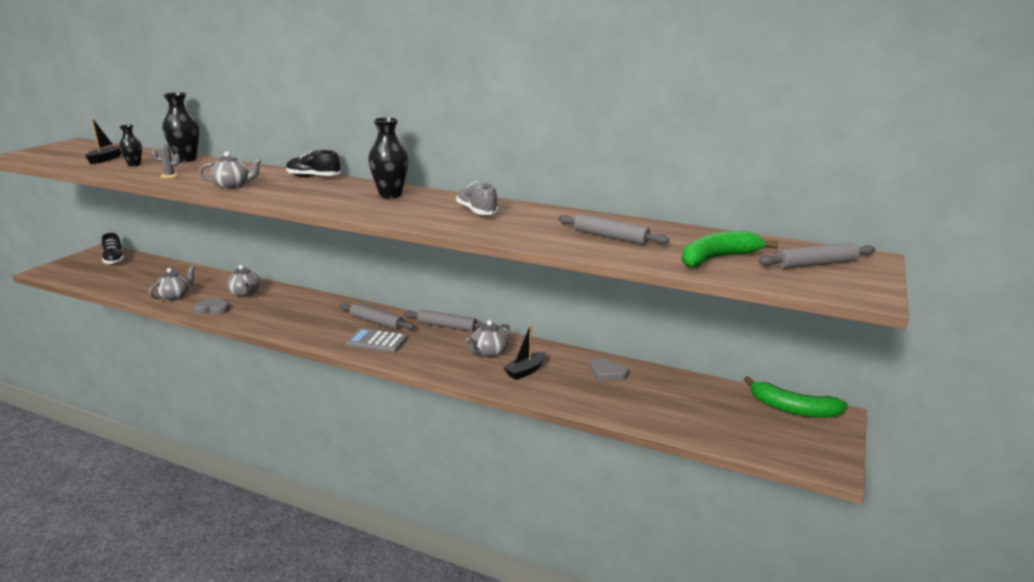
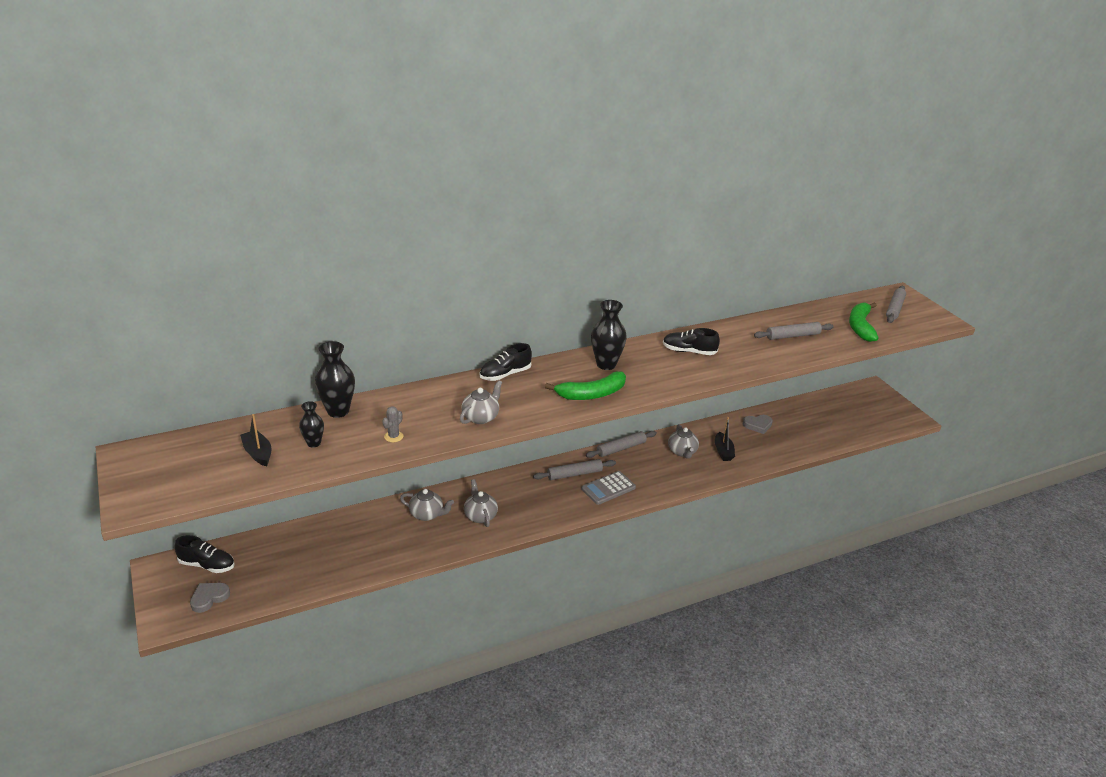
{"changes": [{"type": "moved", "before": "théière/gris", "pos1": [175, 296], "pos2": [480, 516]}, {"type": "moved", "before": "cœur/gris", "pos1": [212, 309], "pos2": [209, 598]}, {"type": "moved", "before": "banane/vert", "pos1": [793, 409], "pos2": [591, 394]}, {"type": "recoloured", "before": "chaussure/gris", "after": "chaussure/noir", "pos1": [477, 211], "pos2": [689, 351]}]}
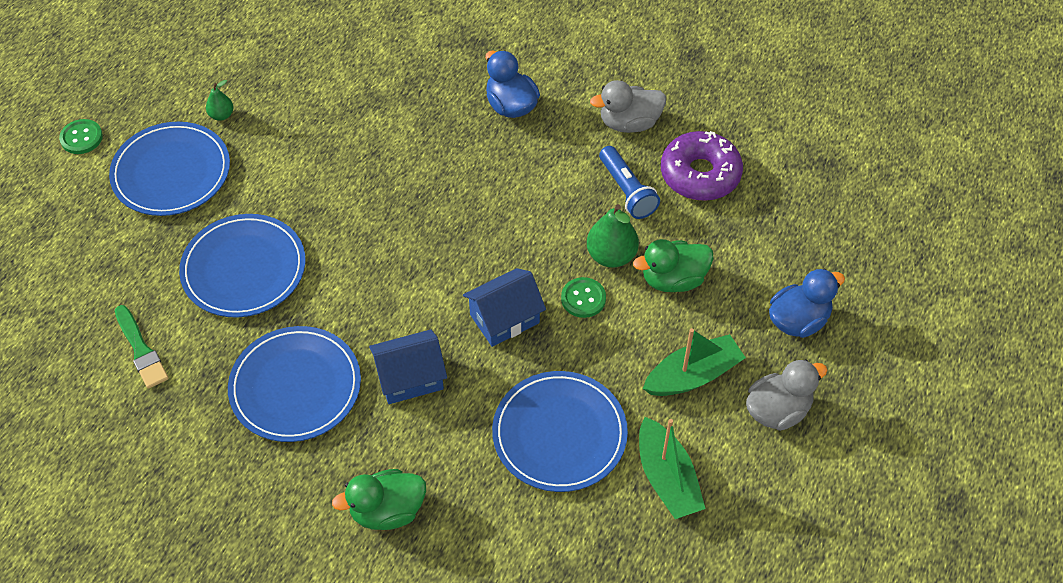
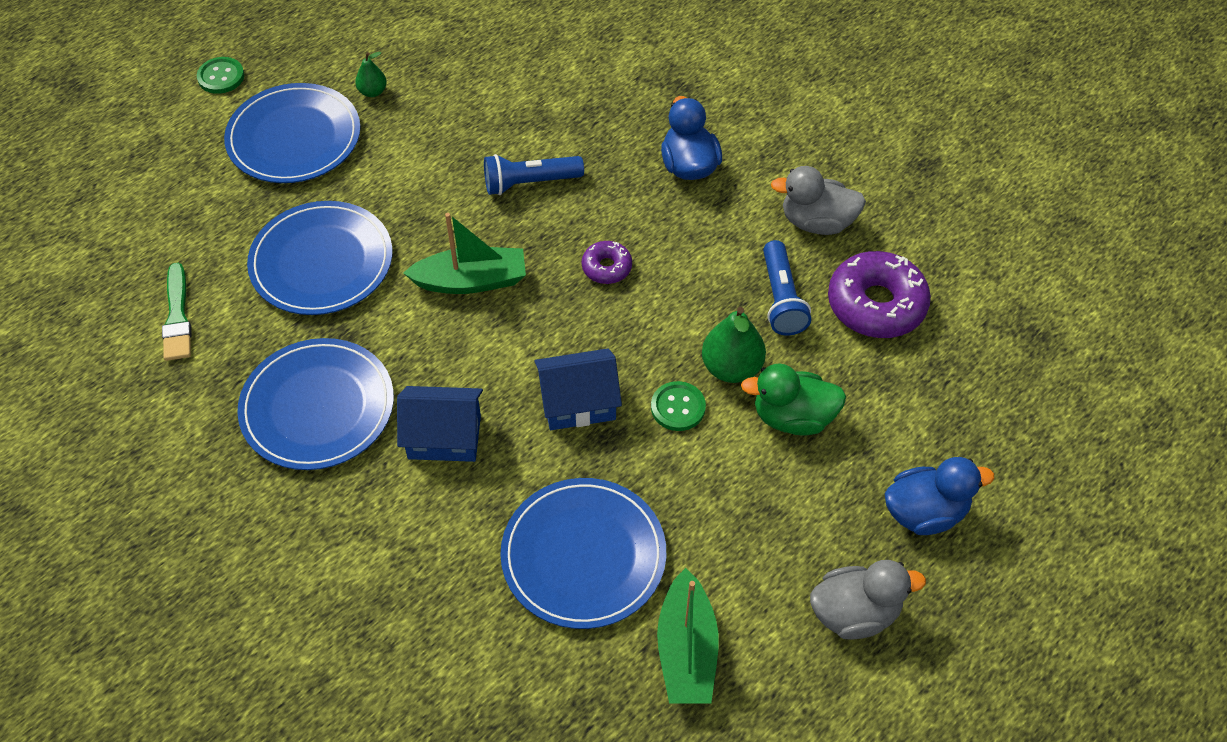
{"changes": [{"type": "removed", "before": "canard/vert", "pos1": [387, 511]}, {"type": "added", "after": "lampe de poche/bleu", "pos2": [530, 183]}, {"type": "added", "after": "beignet/violet", "pos2": [606, 267]}, {"type": "moved", "before": "bateau/vert", "pos1": [693, 375], "pos2": [471, 281]}]}
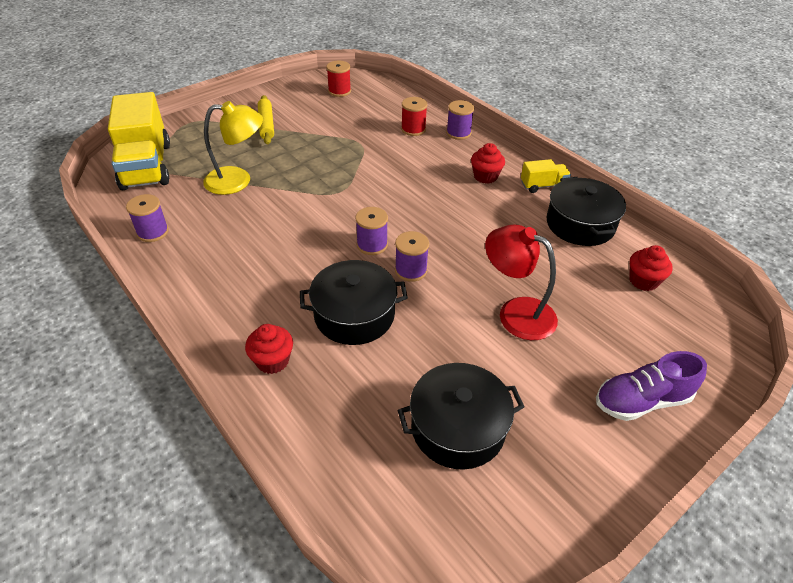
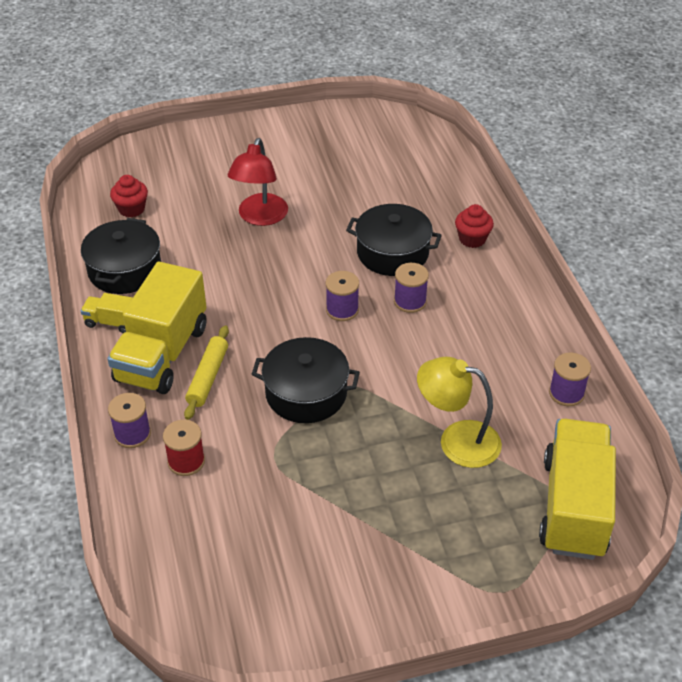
{"changes": [{"type": "removed", "before": "bobine/rouge", "pos1": [339, 91]}, {"type": "removed", "before": "chaussure/violet", "pos1": [641, 401]}, {"type": "moved", "before": "rouleau à pâtisserie/jaune", "pos1": [266, 124], "pos2": [208, 377]}, {"type": "moved", "before": "bobine/violet", "pos1": [411, 270], "pos2": [410, 301]}, {"type": "moved", "before": "marmite/noir", "pos1": [458, 427], "pos2": [306, 393]}, {"type": "replaced", "before": "muffin/rouge", "after": "camion/jaune", "pos1": [485, 176], "pos2": [162, 354]}, {"type": "turned", "before": "lampe/rouge", "pos1": [516, 313], "pos2": [260, 217], "turn": 45}]}
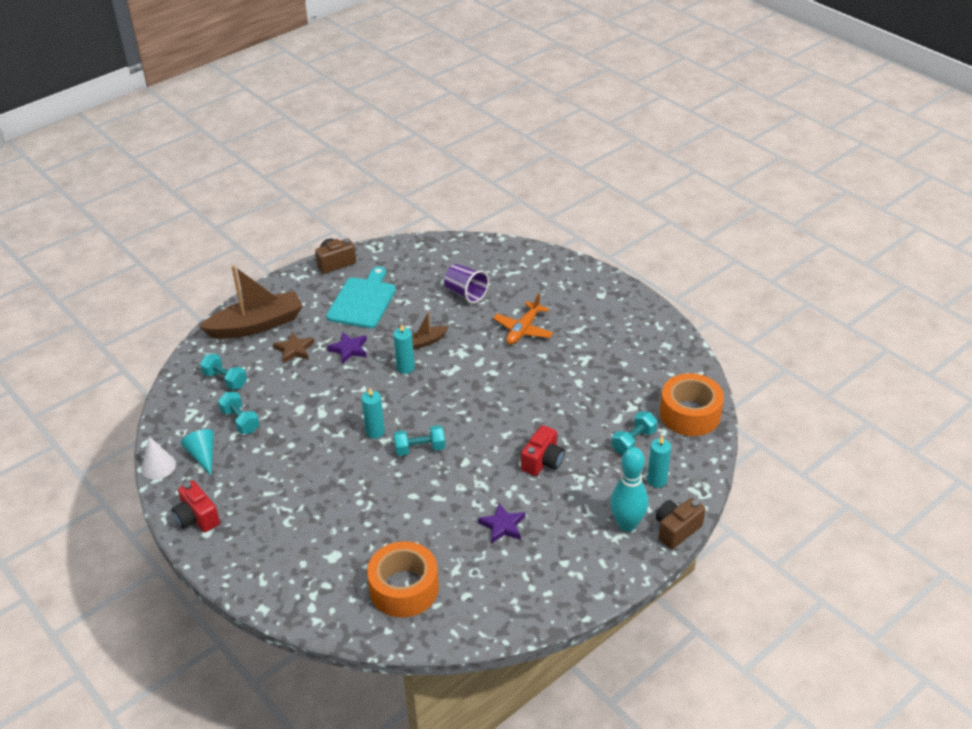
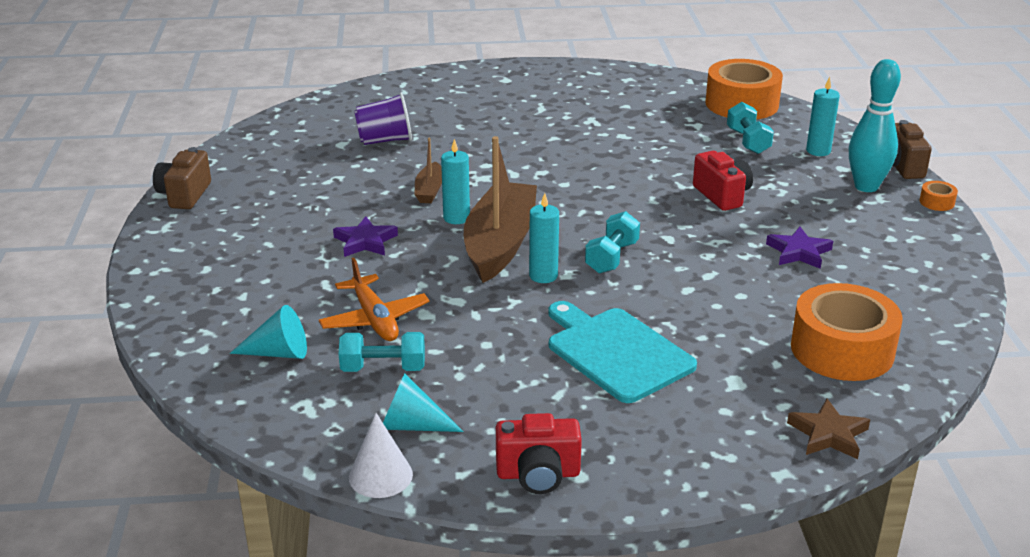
{"changes": [{"type": "added", "after": "ruban adhésif/orange", "pos2": [937, 202]}, {"type": "moved", "before": "bateau/marron", "pos1": [256, 325], "pos2": [500, 244]}, {"type": "moved", "before": "étoile/marron", "pos1": [294, 350], "pos2": [828, 434]}, {"type": "moved", "before": "planche à découper/turquoise", "pos1": [363, 301], "pos2": [616, 352]}, {"type": "moved", "before": "avion/orange", "pos1": [523, 330], "pos2": [375, 319]}, {"type": "replaced", "before": "haltère/turquoise", "after": "cône/turquoise", "pos1": [225, 380], "pos2": [278, 353]}]}
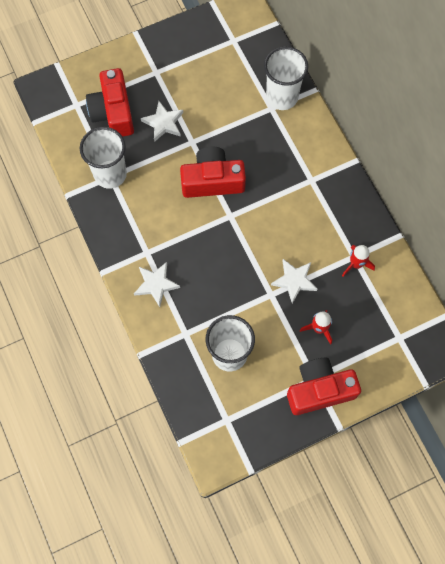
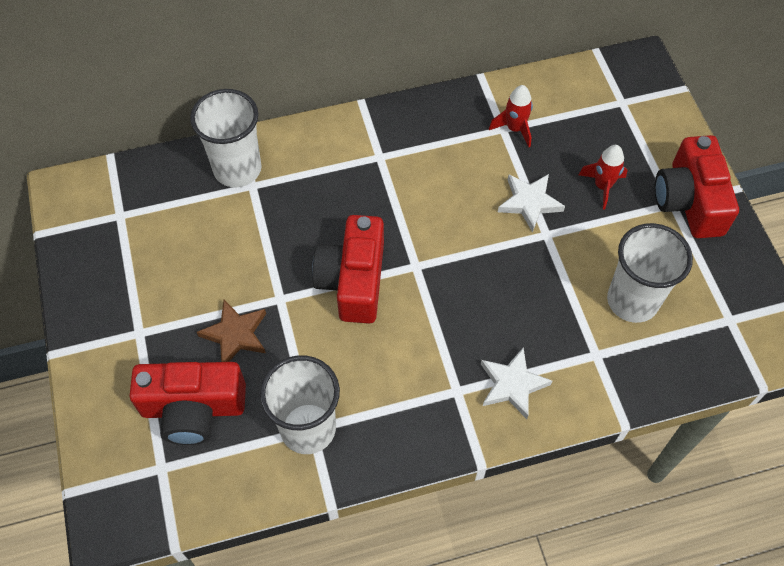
{"changes": [{"type": "recoloured", "before": "étoile/blanc", "after": "étoile/marron", "pos1": [163, 123], "pos2": [235, 334]}]}
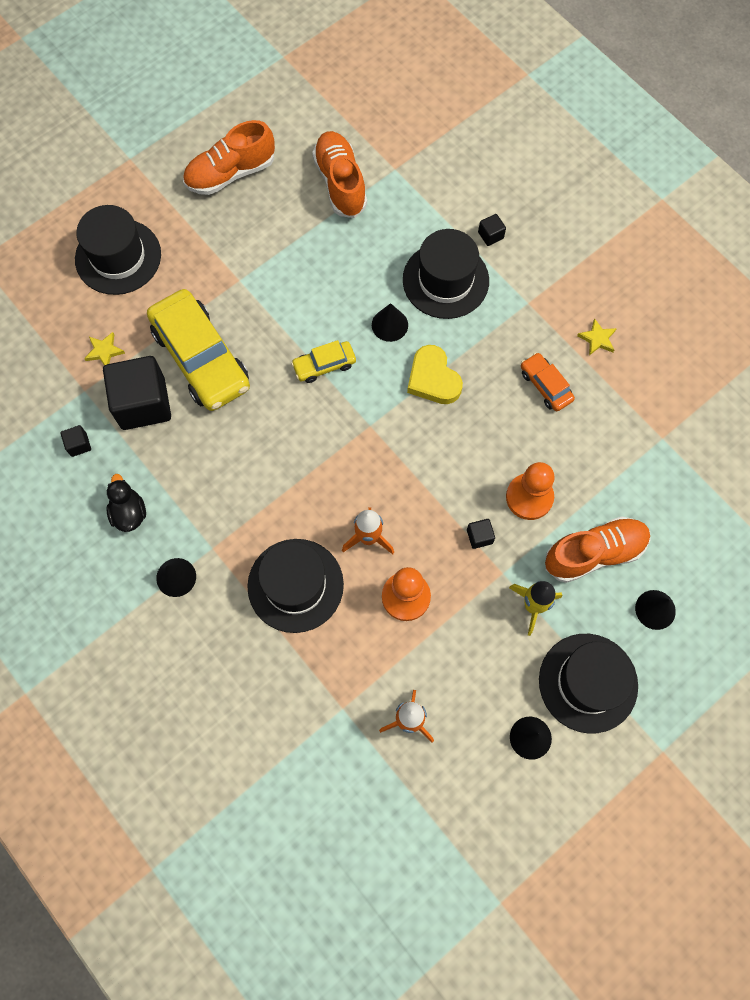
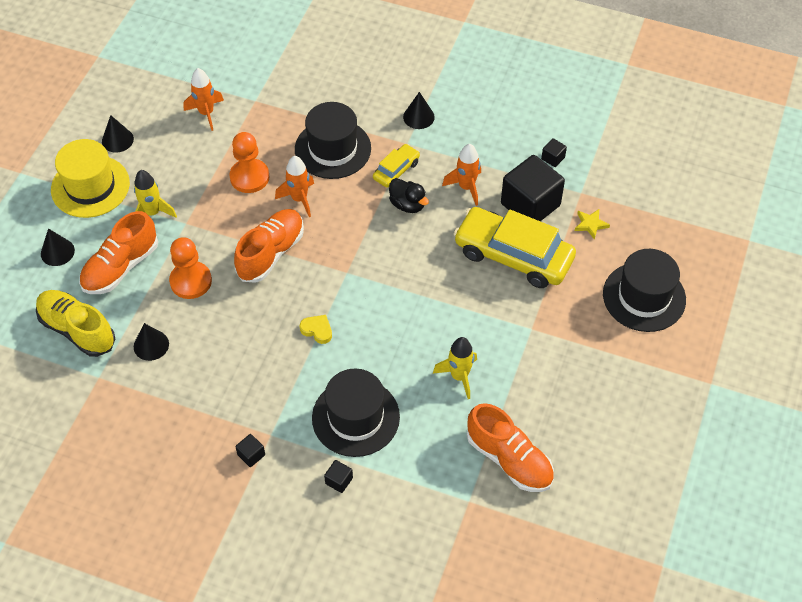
{"changes": [{"type": "removed", "before": "voiture/orange", "pos1": [545, 385]}, {"type": "removed", "before": "étoile/jaune", "pos1": [597, 339]}, {"type": "added", "after": "chaussure/jaune", "pos2": [77, 330]}, {"type": "added", "after": "fusée/jaune", "pos2": [459, 376]}, {"type": "added", "after": "fusée/orange", "pos2": [466, 187]}, {"type": "moved", "before": "canard/noir", "pos1": [129, 513], "pos2": [407, 205]}, {"type": "moved", "before": "chaussure/orange", "pos1": [230, 173], "pos2": [271, 253]}, {"type": "moved", "before": "voiture/jaune", "pos1": [324, 365], "pos2": [396, 170]}, {"type": "moved", "before": "cône/noir", "pos1": [389, 325], "pos2": [151, 345]}, {"type": "moved", "before": "cube/noir", "pos1": [479, 536], "pos2": [251, 455]}, {"type": "recoloured", "before": "chapeau/noir", "after": "chapeau/jaune", "pos1": [588, 682], "pos2": [90, 186]}, {"type": "resized", "before": "cœur/jaune", "pos1": [433, 379], "pos2": [317, 330], "scale": 0.59}]}
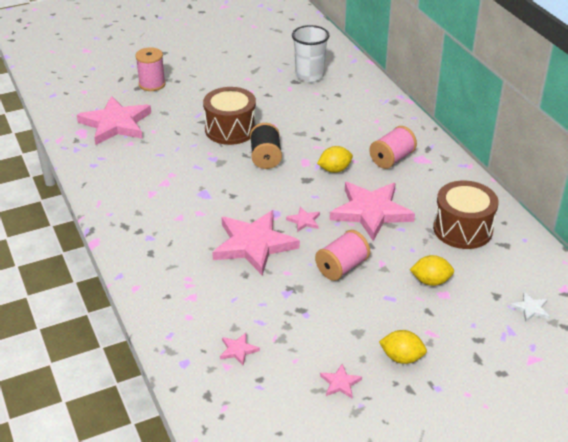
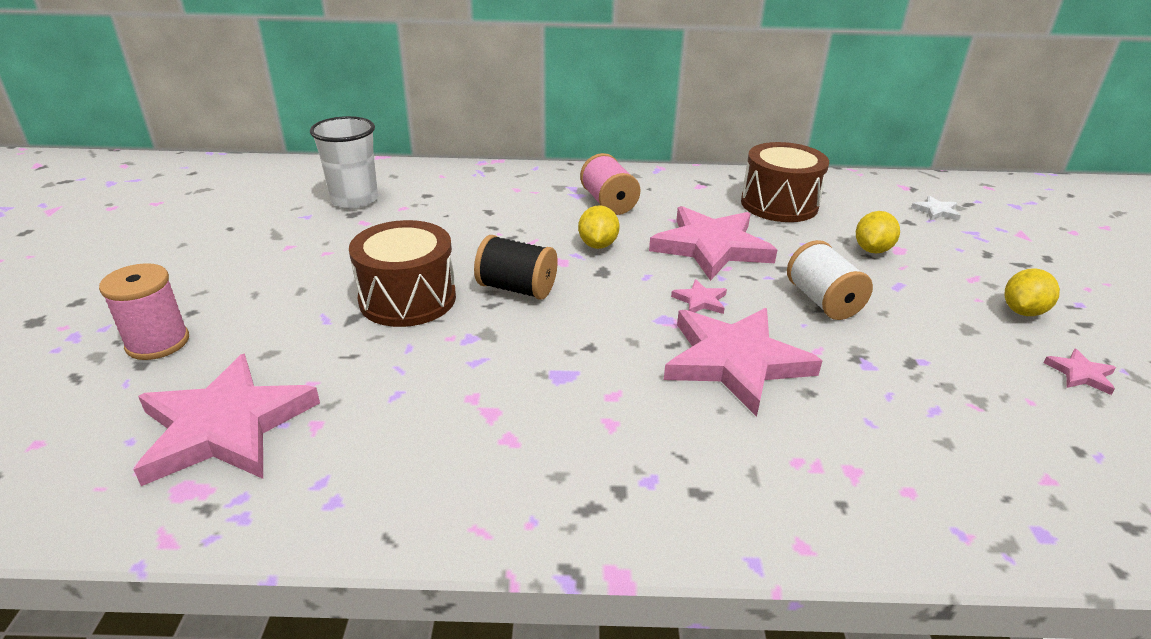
{"changes": [{"type": "removed", "before": "étoile/rose", "pos1": [238, 350]}, {"type": "recoloured", "before": "bobine/rose", "after": "bobine/blanc", "pos1": [342, 267], "pos2": [822, 301]}]}
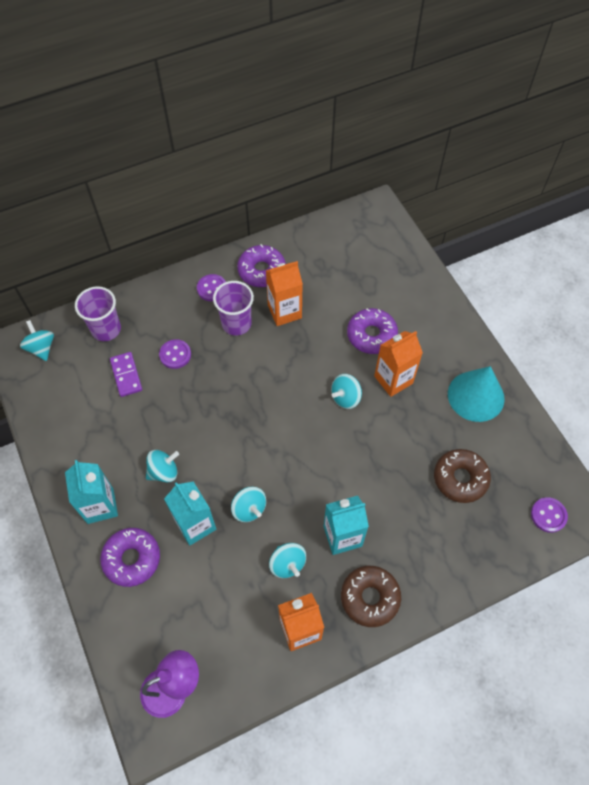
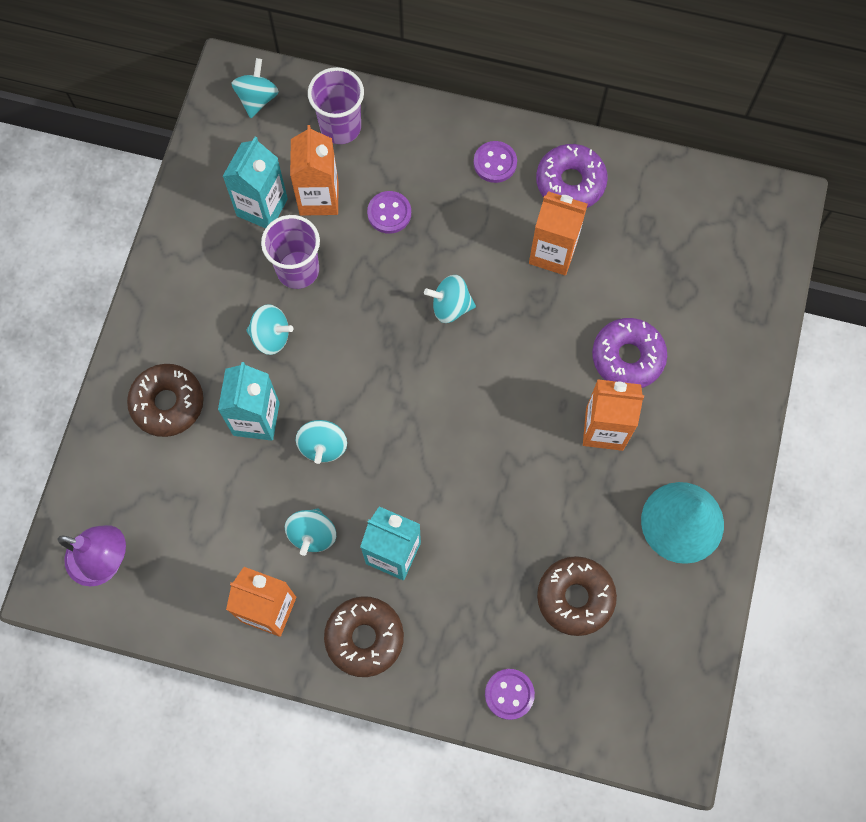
{"changes": [{"type": "moved", "before": "brique de lait/turquoise", "pos1": [100, 506], "pos2": [262, 207]}, {"type": "moved", "before": "gobelet/violet", "pos1": [236, 324], "pos2": [298, 270]}, {"type": "moved", "before": "toupie/turquoise", "pos1": [345, 397], "pos2": [450, 306]}, {"type": "moved", "before": "bouton/violet", "pos1": [548, 515], "pos2": [509, 694]}, {"type": "replaced", "before": "domino/violet", "after": "brique de lait/orange", "pos1": [126, 375], "pos2": [319, 198]}, {"type": "recoloured", "before": "beignet/violet", "after": "beignet/marron", "pos1": [132, 559], "pos2": [168, 403]}]}
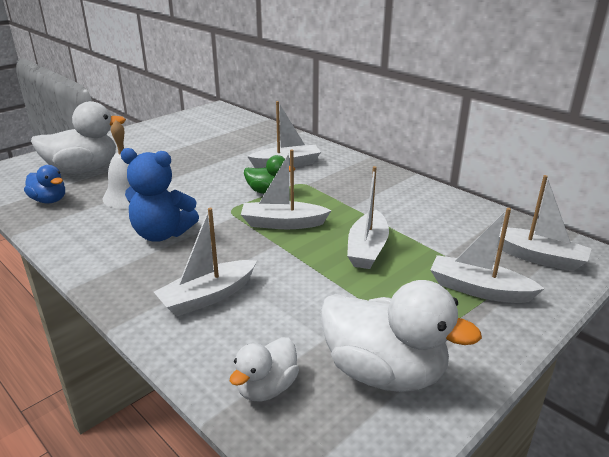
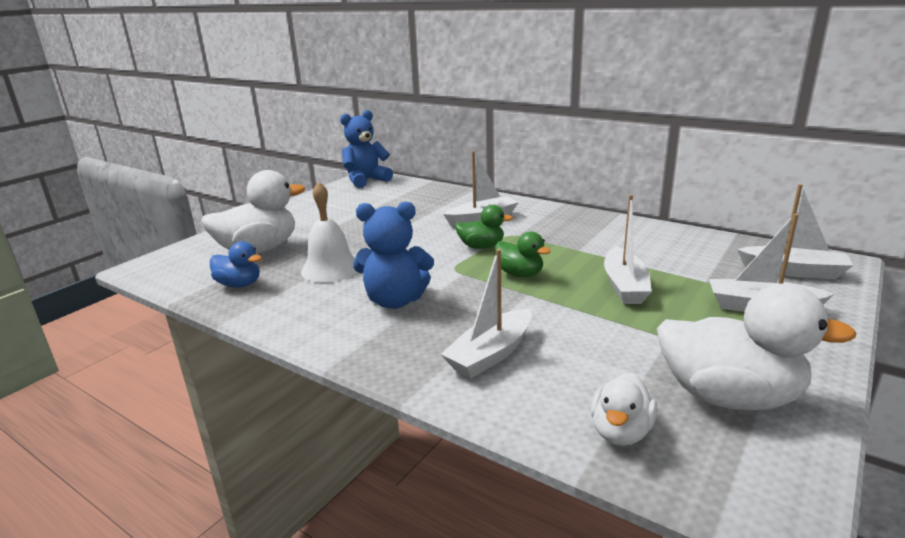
{"changes": [{"type": "added", "after": "ours en peluche/bleu", "pos2": [366, 180]}, {"type": "replaced", "before": "bateau/blanc", "after": "canard/vert", "pos1": [283, 223], "pos2": [520, 274]}]}
